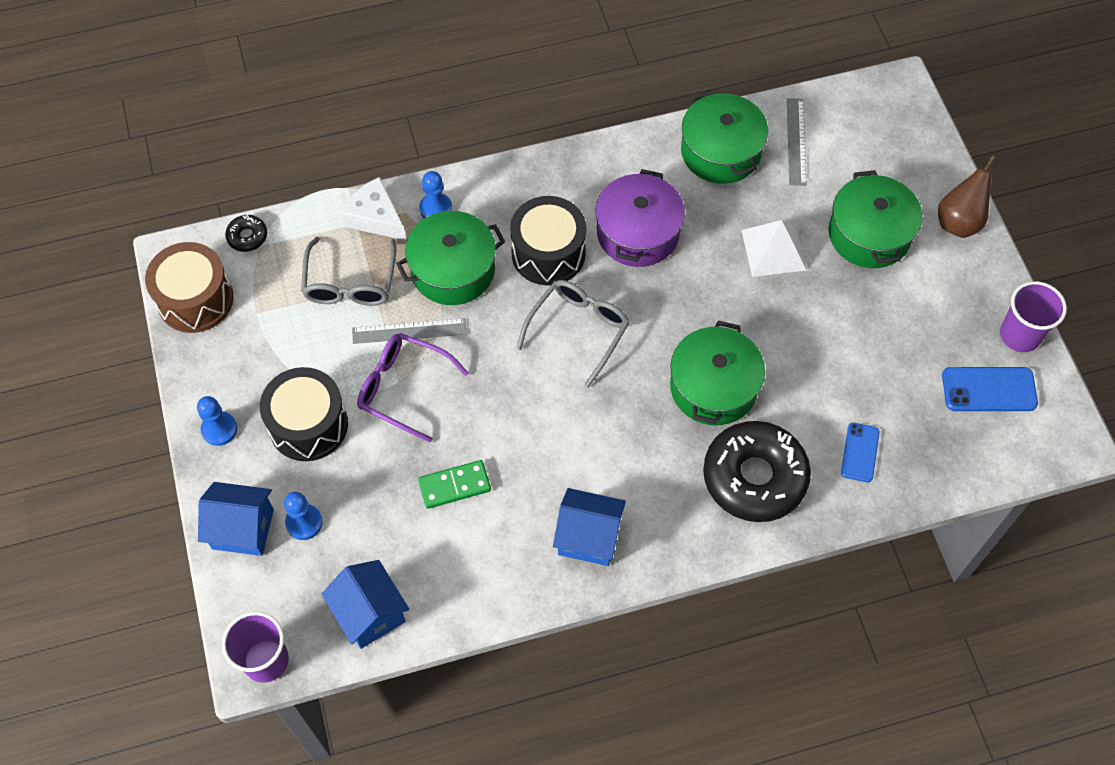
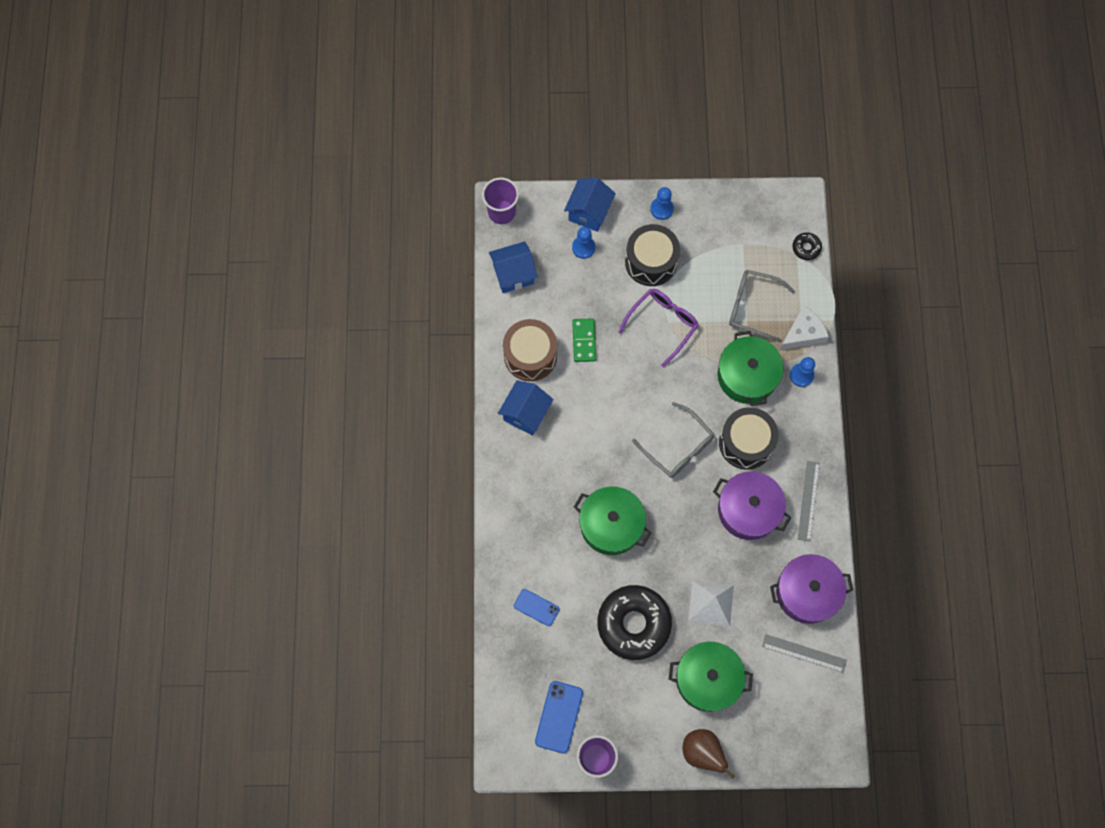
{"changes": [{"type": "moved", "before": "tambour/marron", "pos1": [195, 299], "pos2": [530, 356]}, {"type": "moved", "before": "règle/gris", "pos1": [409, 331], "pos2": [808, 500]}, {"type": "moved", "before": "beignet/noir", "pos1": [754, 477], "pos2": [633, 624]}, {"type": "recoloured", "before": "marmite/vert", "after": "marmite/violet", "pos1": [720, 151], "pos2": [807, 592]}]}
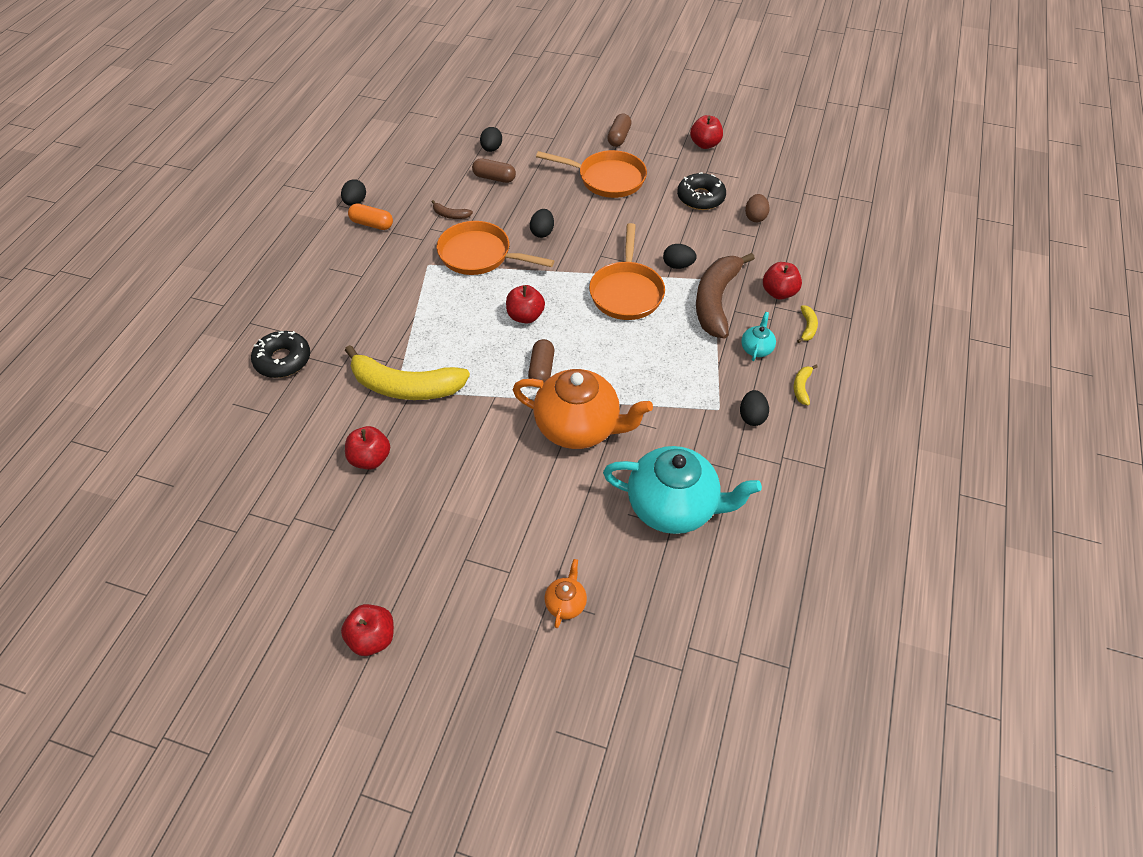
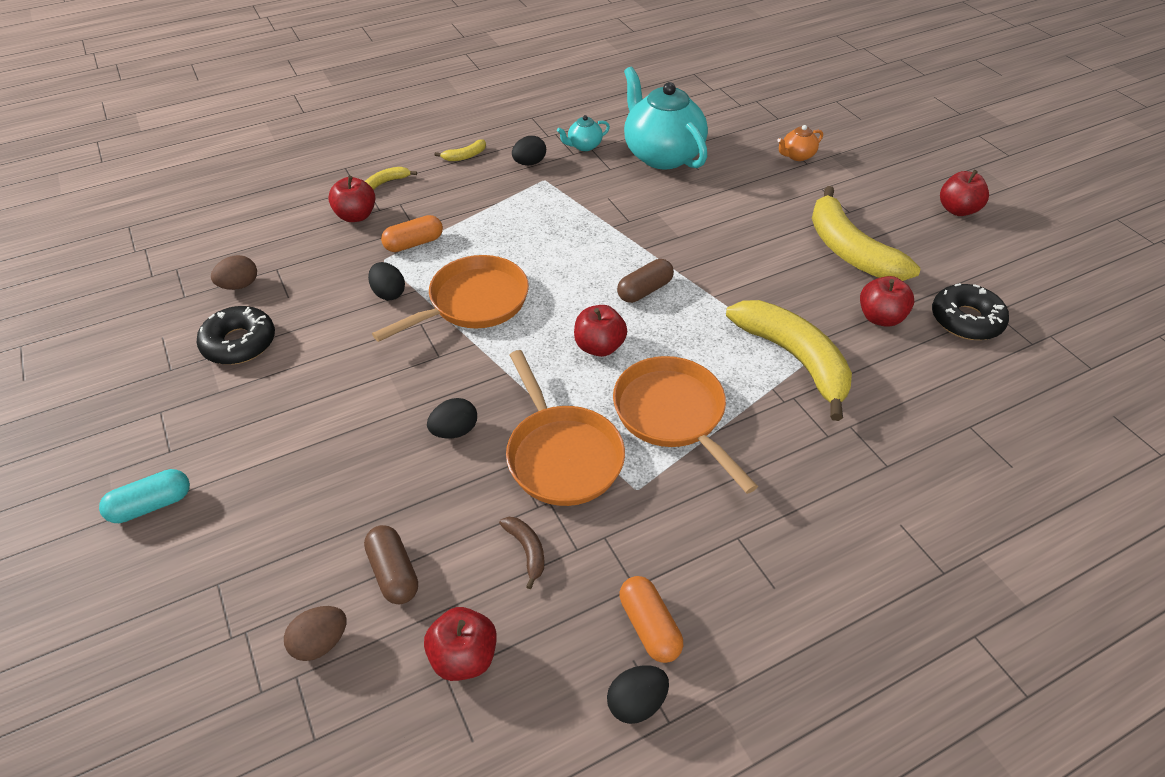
{"changes": [{"type": "removed", "before": "théière/orange", "pos1": [578, 427]}, {"type": "added", "after": "banane/jaune", "pos2": [849, 250]}, {"type": "moved", "before": "beignet/noir", "pos1": [283, 360], "pos2": [966, 320]}, {"type": "moved", "before": "poêle/orange", "pos1": [607, 179], "pos2": [673, 415]}, {"type": "moved", "before": "pomme/rouge", "pos1": [705, 144], "pos2": [464, 657]}, {"type": "moved", "before": "théière/turquoise", "pos1": [756, 349], "pos2": [584, 146]}, {"type": "replaced", "before": "banane/marron", "after": "gélule/orange", "pos1": [716, 301], "pos2": [414, 243]}, {"type": "recoloured", "before": "œuf/noir", "after": "œuf/marron", "pos1": [491, 149], "pos2": [320, 642]}, {"type": "recoloured", "before": "gélule/marron", "after": "gélule/turquoise", "pos1": [619, 137], "pos2": [151, 505]}]}
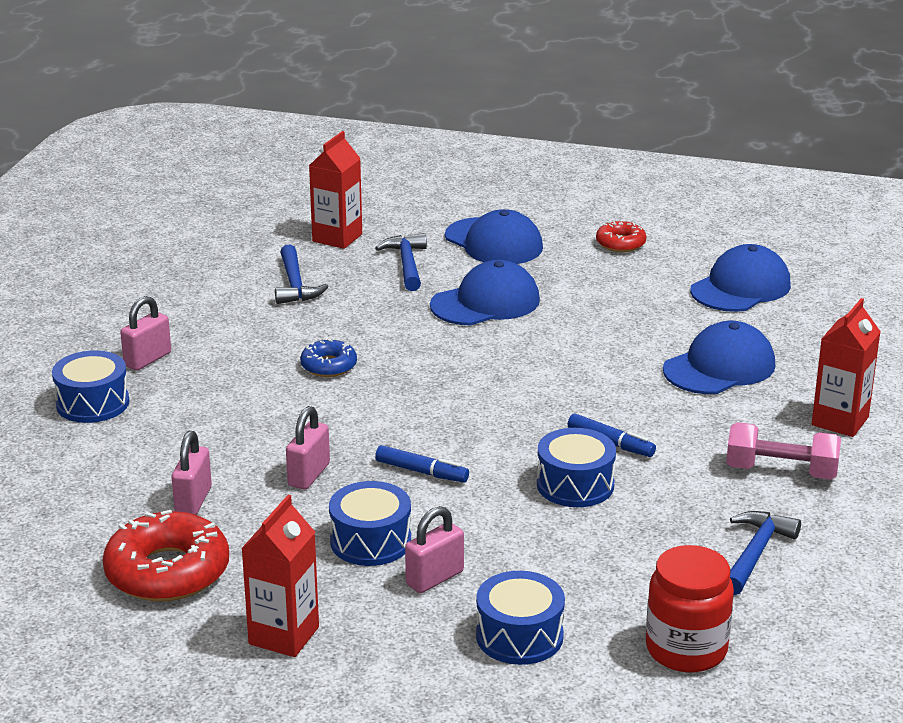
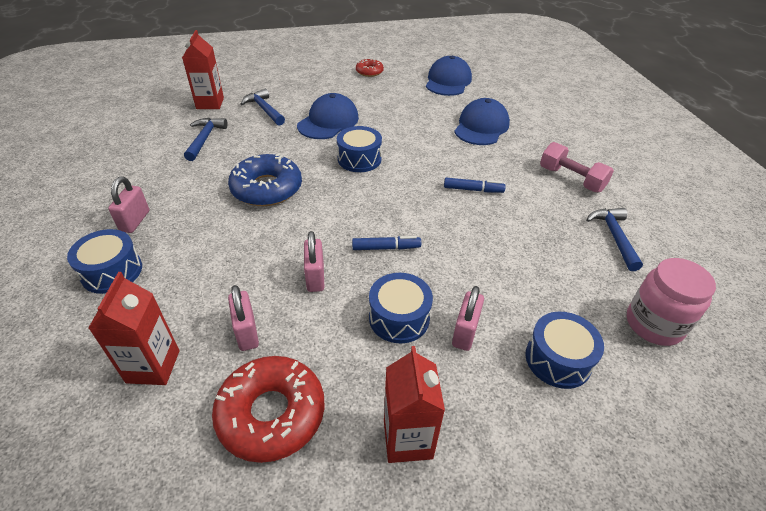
{"changes": [{"type": "removed", "before": "casquette/bleu", "pos1": [494, 242]}, {"type": "moved", "before": "tambour/bleu", "pos1": [575, 485], "pos2": [359, 159]}, {"type": "moved", "before": "brique de lait/rouge", "pos1": [840, 421], "pos2": [153, 366]}, {"type": "recoloured", "before": "bocal/rouge", "after": "bocal/rose", "pos1": [686, 649], "pos2": [654, 324]}, {"type": "turned", "before": "marteau/bleu", "pos1": [295, 284], "pos2": [204, 139], "turn": -135}, {"type": "turned", "before": "haltère/rose", "pos1": [781, 471], "pos2": [571, 179], "turn": 60}, {"type": "resized", "before": "beignet/bleu", "pos1": [328, 366], "pos2": [267, 188], "scale": 1.85}]}
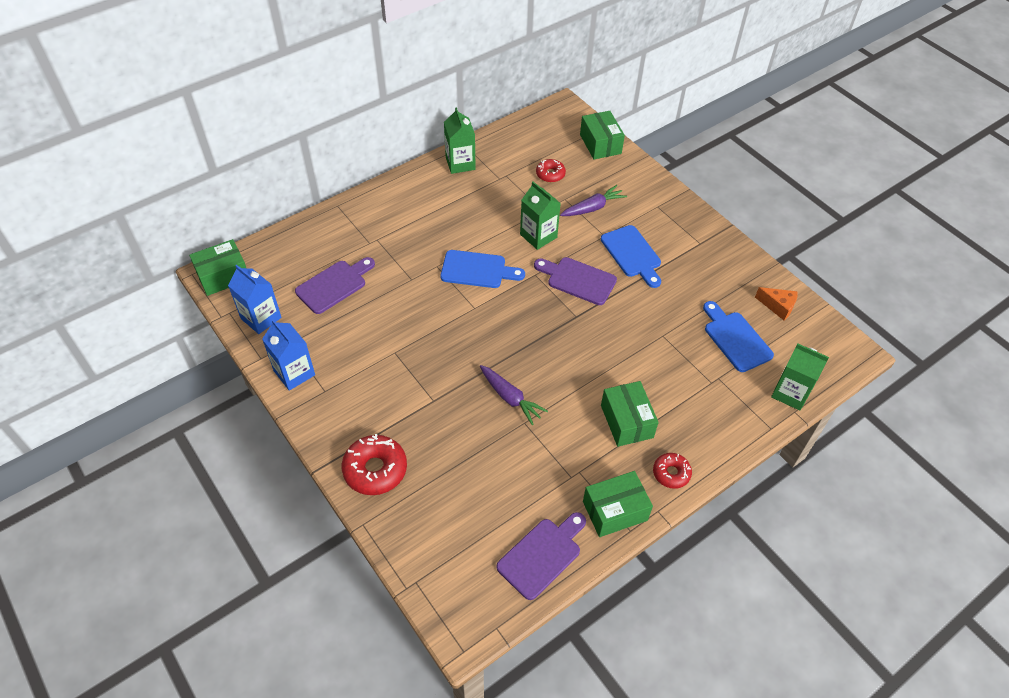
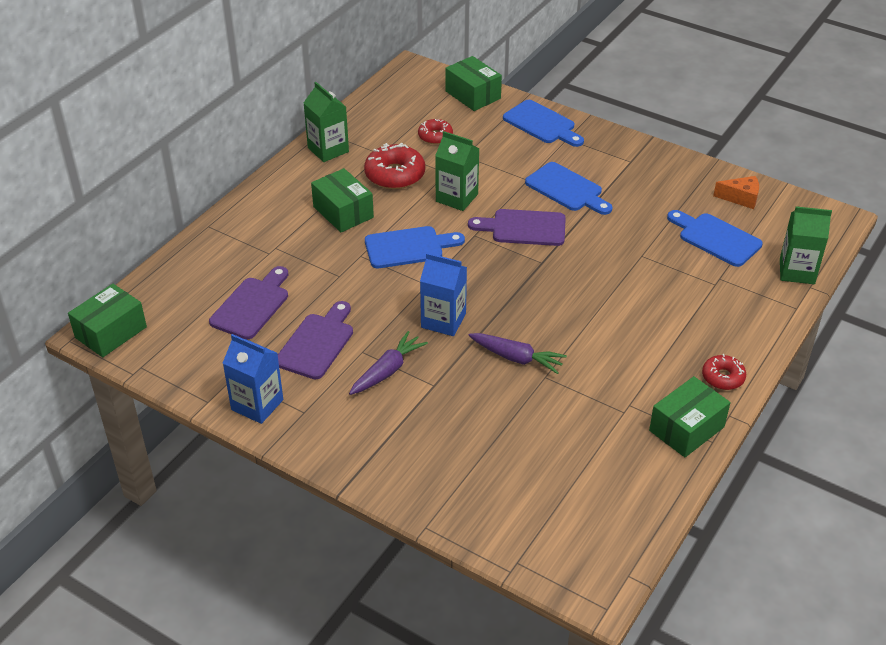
{"changes": [{"type": "added", "after": "planche à découper/bleu", "pos2": [542, 124]}, {"type": "moved", "before": "brique de lait/bleu", "pos1": [261, 318], "pos2": [443, 320]}, {"type": "moved", "before": "beignet/rouge", "pos1": [375, 469], "pos2": [395, 175]}, {"type": "moved", "before": "planche à découper/violet", "pos1": [542, 555], "pos2": [317, 343]}, {"type": "moved", "before": "carotte/violet", "pos1": [593, 208], "pos2": [387, 371]}, {"type": "moved", "before": "boîte/vert", "pos1": [626, 421], "pos2": [343, 212]}]}
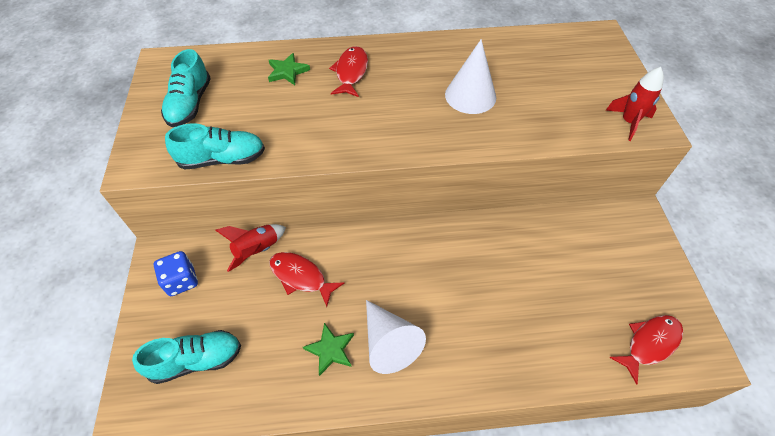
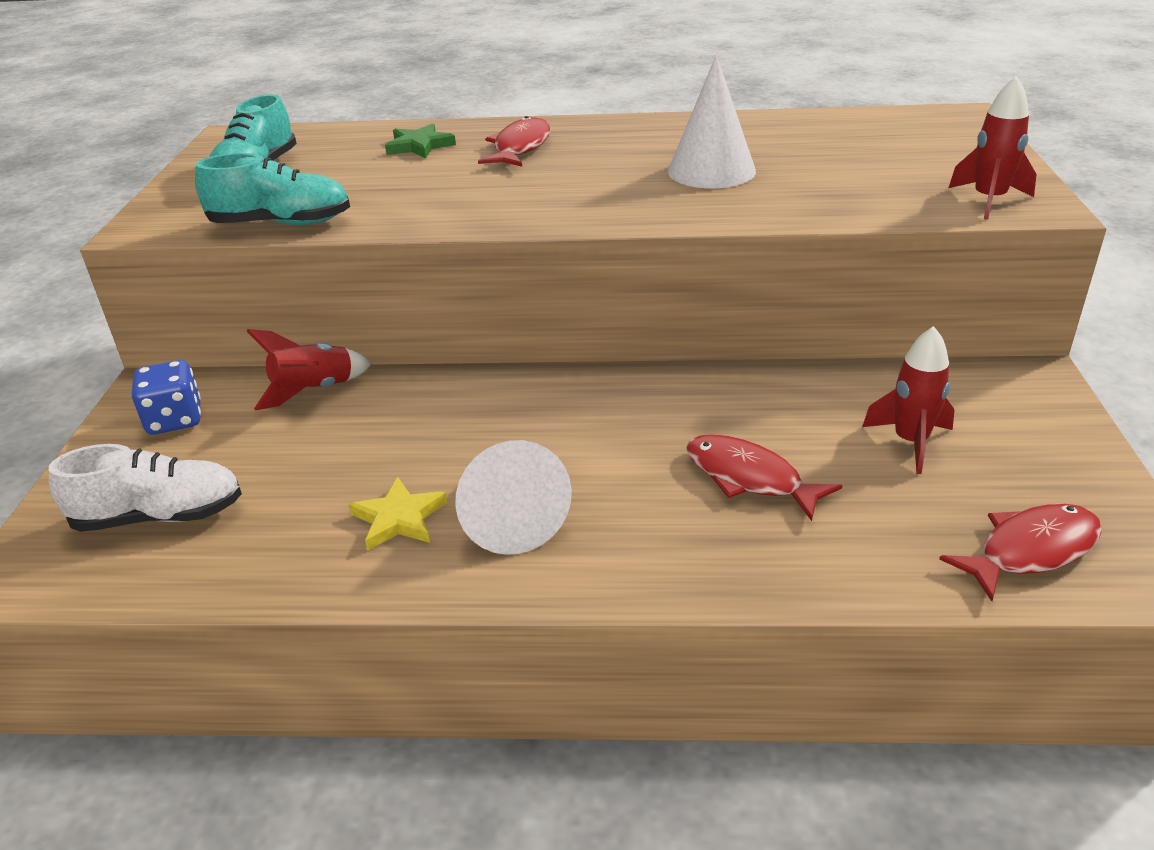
{"changes": [{"type": "added", "after": "fusée/rouge", "pos2": [910, 442]}, {"type": "moved", "before": "poisson/rouge", "pos1": [301, 277], "pos2": [749, 478]}, {"type": "recoloured", "before": "chaussure/turquoise", "after": "chaussure/blanc", "pos1": [196, 360], "pos2": [160, 516]}, {"type": "recoloured", "before": "étoile/vert", "after": "étoile/jaune", "pos1": [330, 350], "pos2": [399, 518]}]}
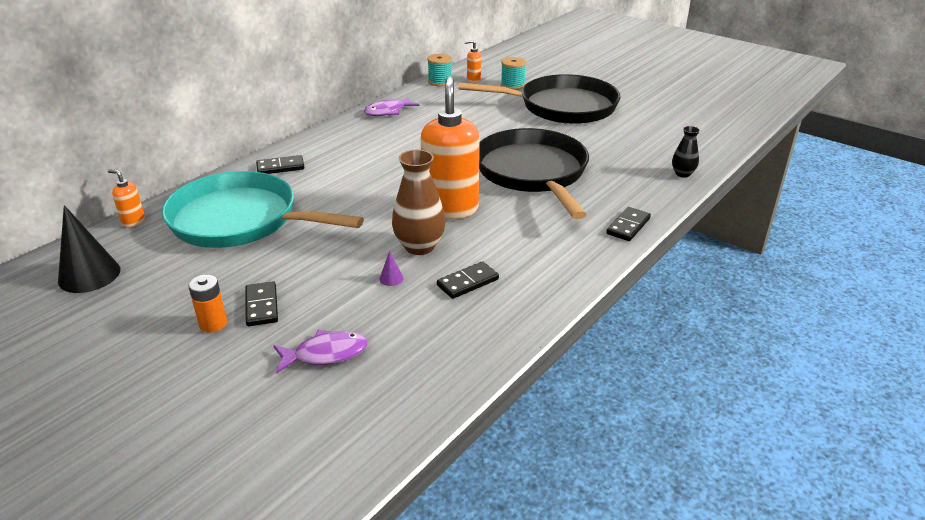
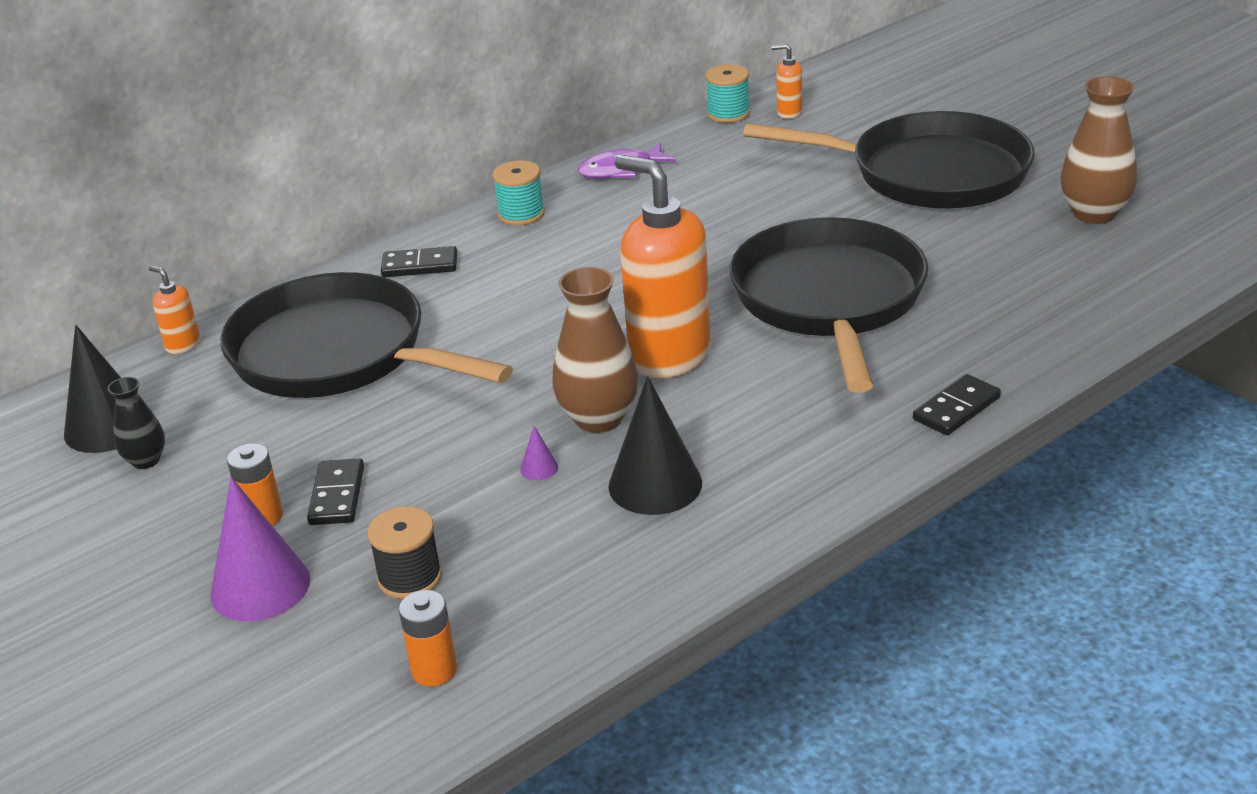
{"changes": [{"type": "added", "after": "cône/violet", "pos2": [260, 586]}, {"type": "added", "after": "pile/orange", "pos2": [434, 670]}, {"type": "added", "after": "vase/marron", "pos2": [1094, 214]}, {"type": "moved", "before": "bobine/turquoise", "pos1": [512, 85], "pos2": [521, 214]}, {"type": "moved", "before": "vase/noir", "pos1": [682, 174], "pos2": [146, 460]}, {"type": "replaced", "before": "poisson/violet", "after": "bobine/noir", "pos1": [325, 354], "pos2": [410, 577]}, {"type": "replaced", "before": "domino/noir", "after": "cône/noir", "pos1": [467, 282], "pos2": [655, 484]}, {"type": "recoloured", "before": "poêle/turquoise", "after": "poêle/noir", "pos1": [240, 220], "pos2": [338, 354]}, {"type": "turned", "before": "distributeur de savon/orange", "pos1": [450, 209], "pos2": [669, 357], "turn": -60}]}
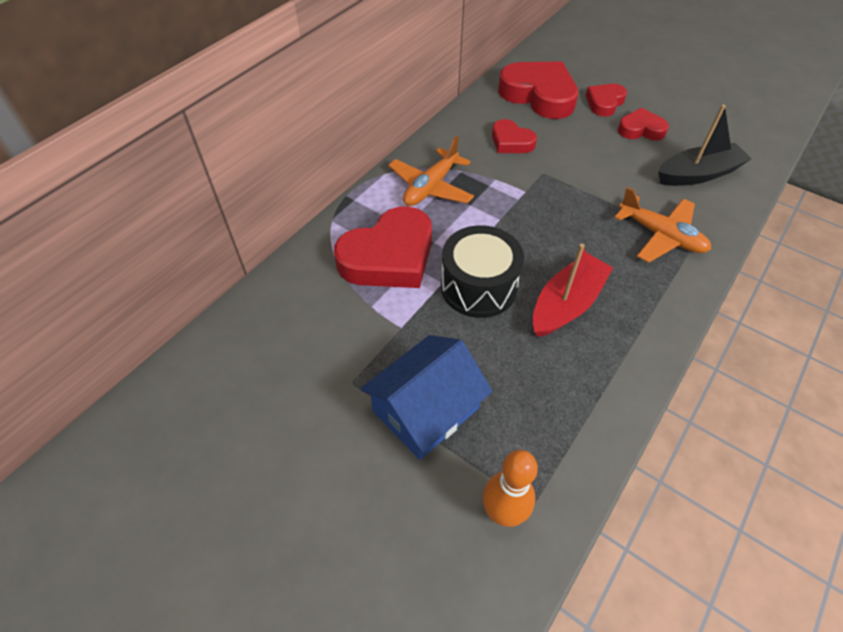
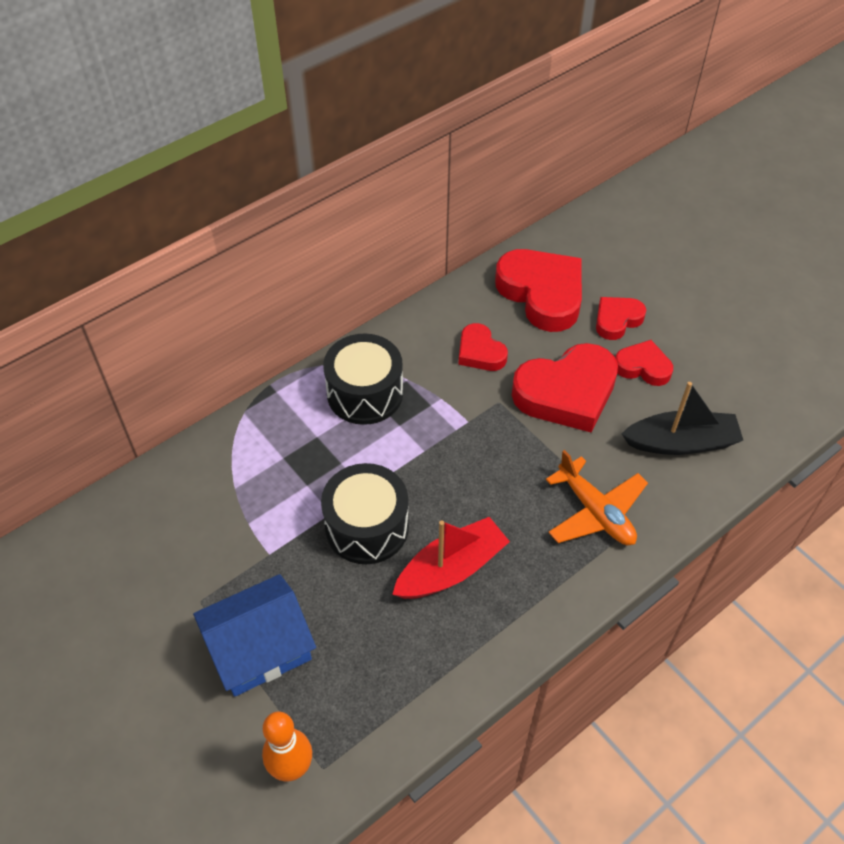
{"changes": [{"type": "moved", "before": "cœur/rouge", "pos1": [389, 256], "pos2": [566, 393]}, {"type": "replaced", "before": "avion/orange", "after": "tambour/noir", "pos1": [431, 187], "pos2": [365, 393]}]}
